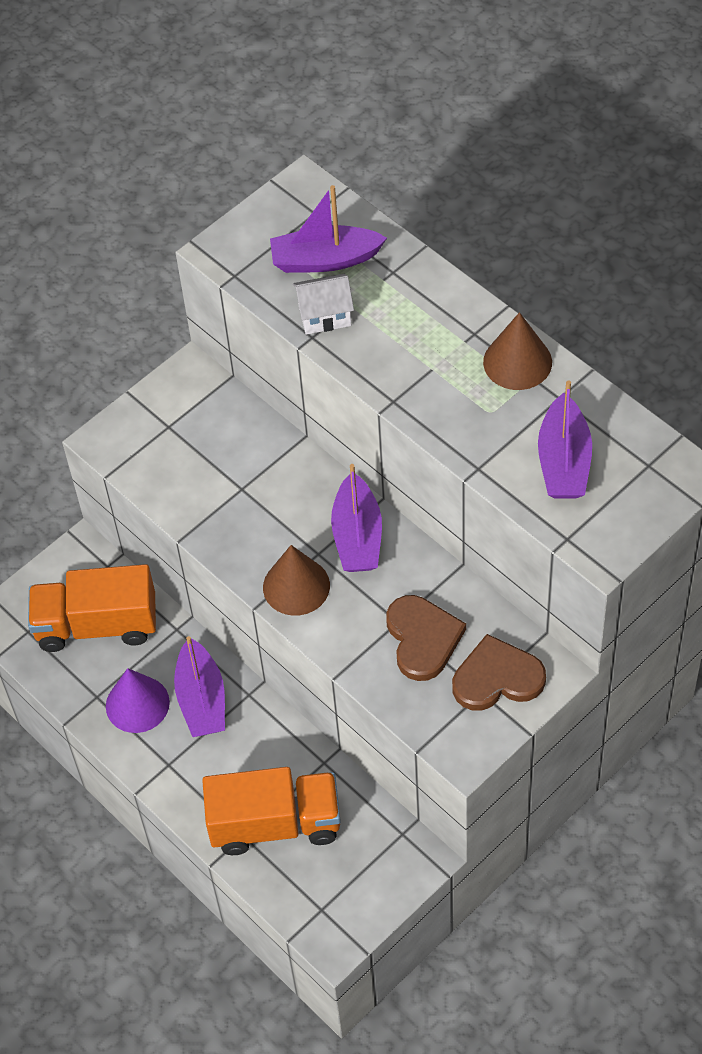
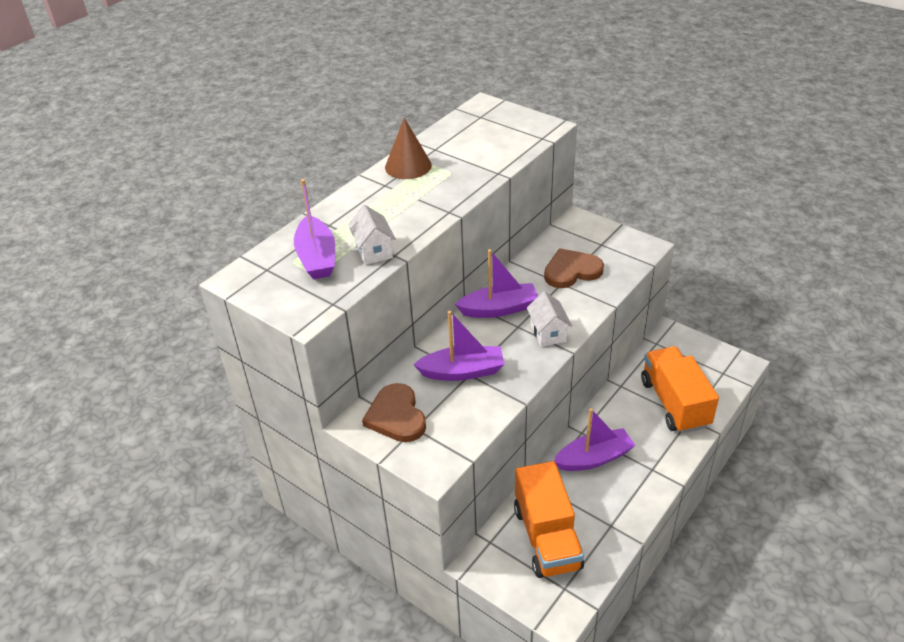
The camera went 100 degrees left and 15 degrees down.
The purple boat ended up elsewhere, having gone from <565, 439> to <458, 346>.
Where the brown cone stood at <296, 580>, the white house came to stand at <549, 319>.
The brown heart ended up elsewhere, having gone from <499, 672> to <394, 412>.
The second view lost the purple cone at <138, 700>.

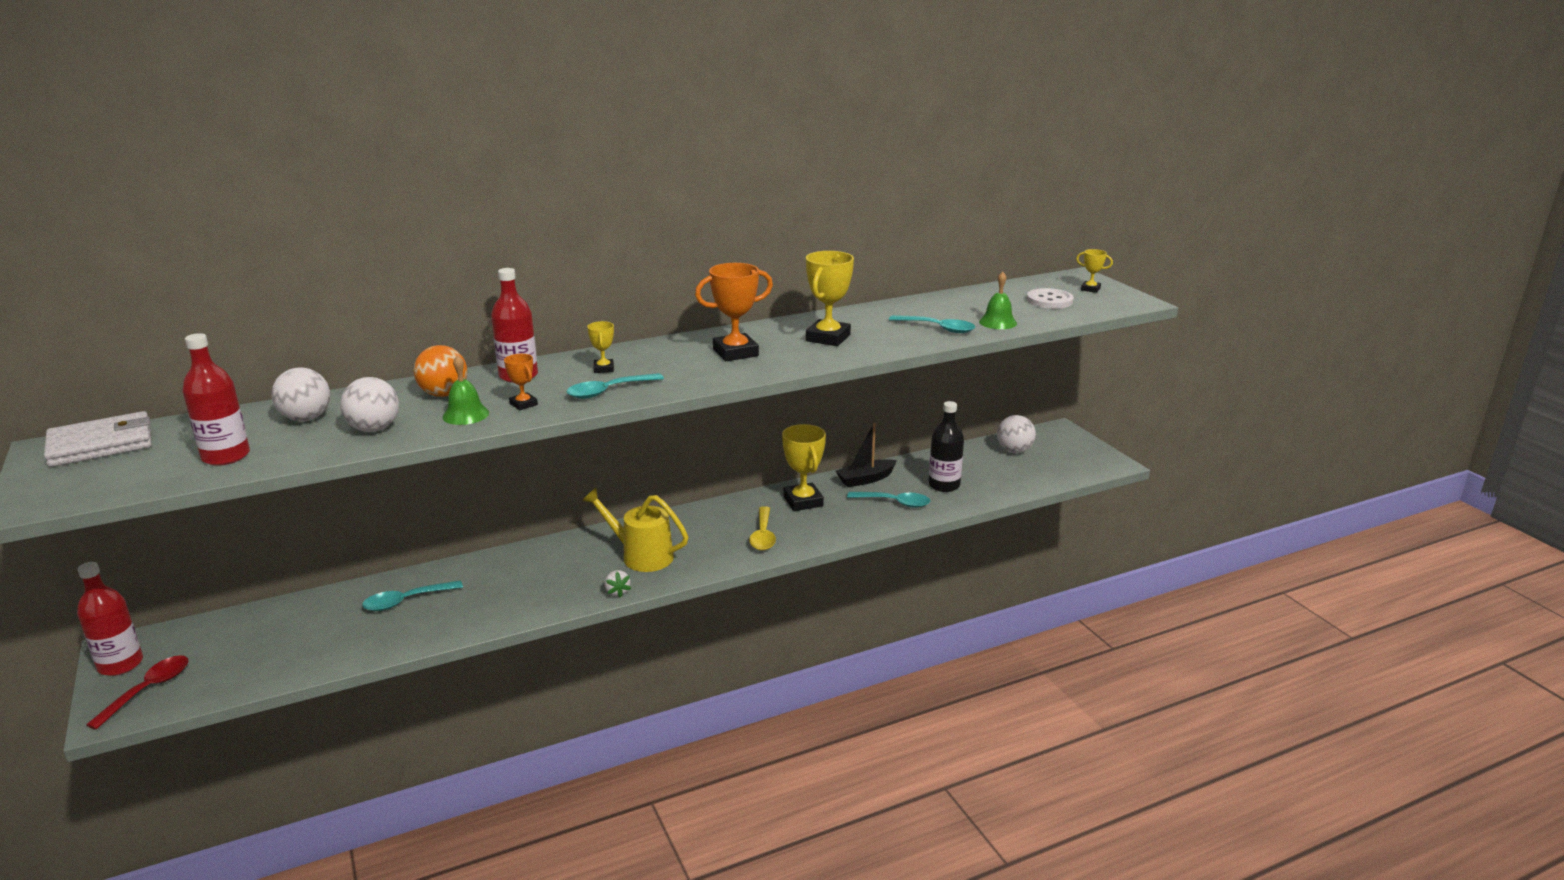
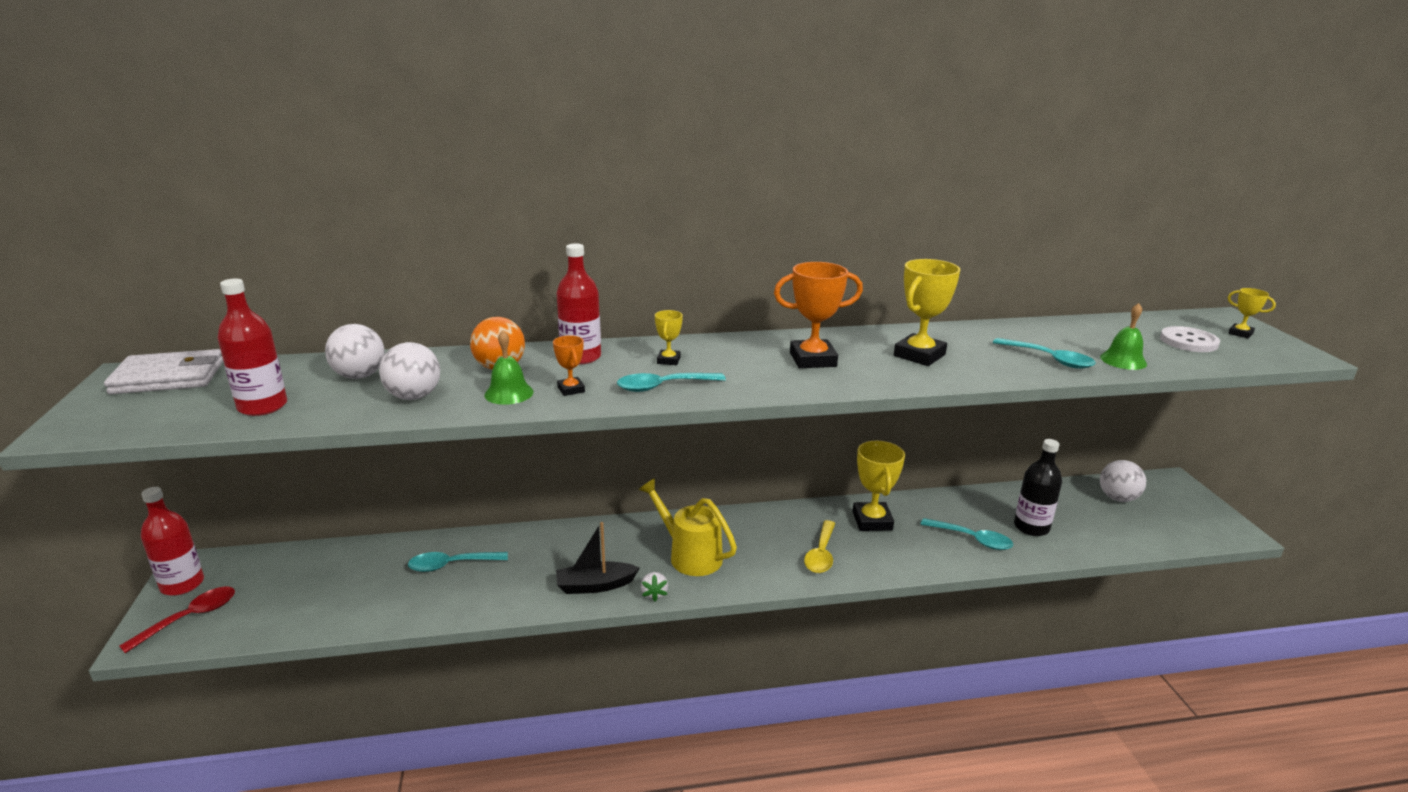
The camera went 15 degrees right and 0 degrees up.
The black boat ended up elsewhere, having gone from <866, 455> to <598, 558>.

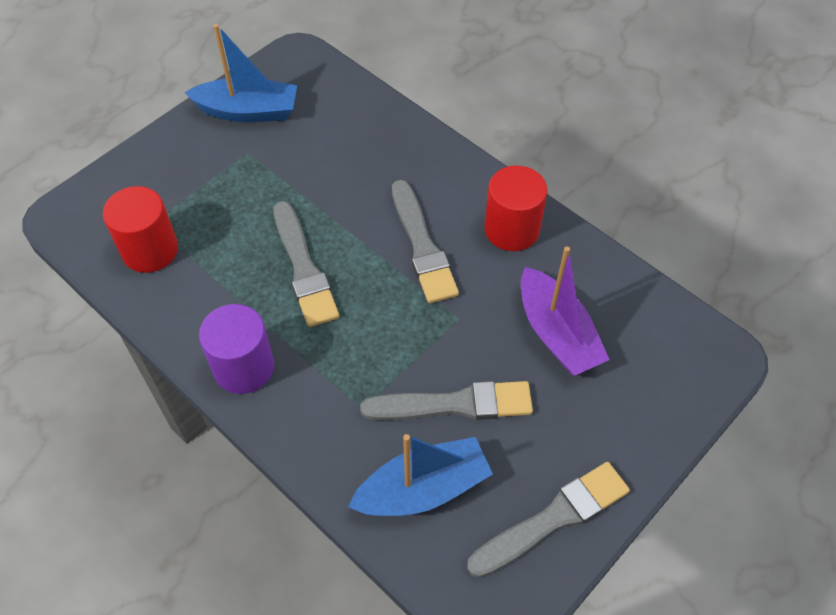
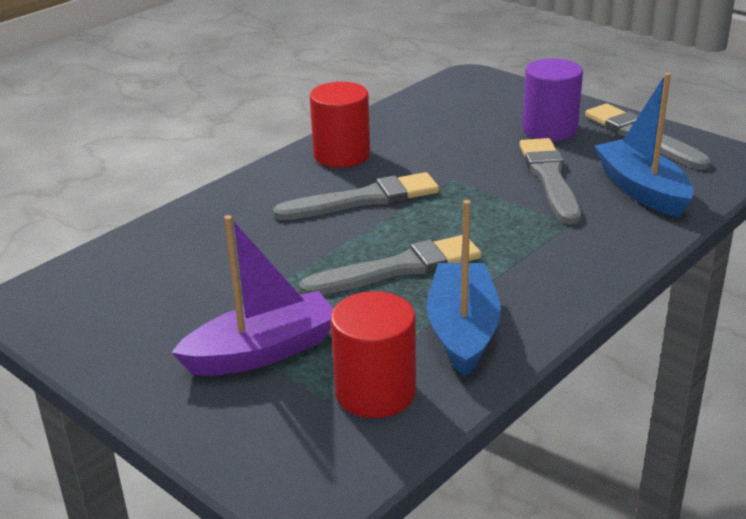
The camera went 90 degrees left and 25 degrees down.
The blue boat ended up elsewhere, having gone from <240, 73> to <464, 288>.
The purple boat ended up elsewhere, having gone from <565, 311> to <252, 295>.
The purple cylinder ended up elsewhere, having gone from <236, 349> to <552, 99>.

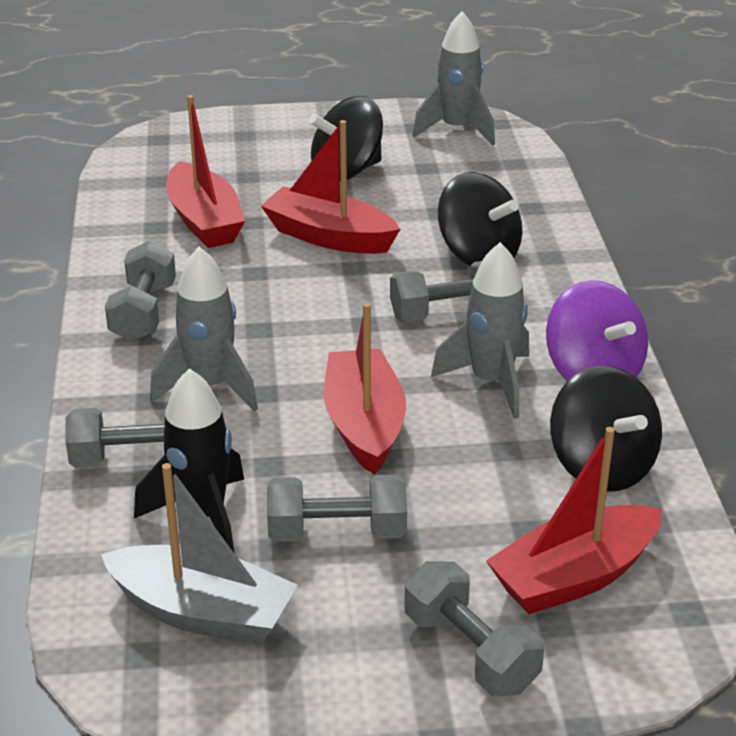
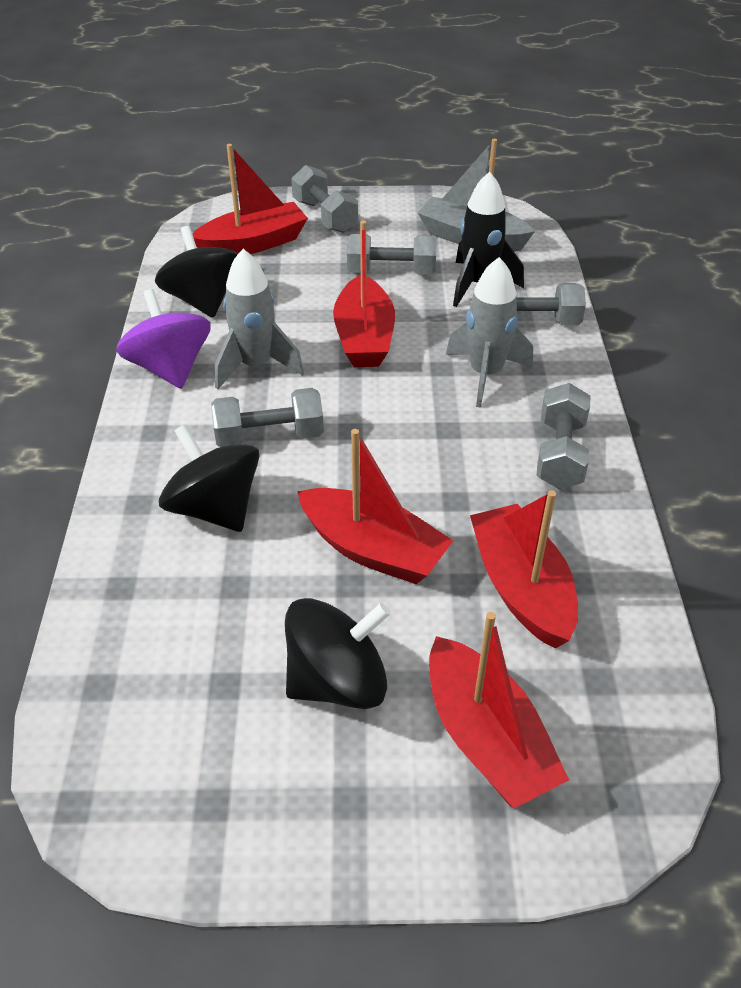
The camera went 175 degrees left and 10 degrees up.
The second view lost the grey rocket at <453, 78>.
The second view gained the red boat at <499, 710>.

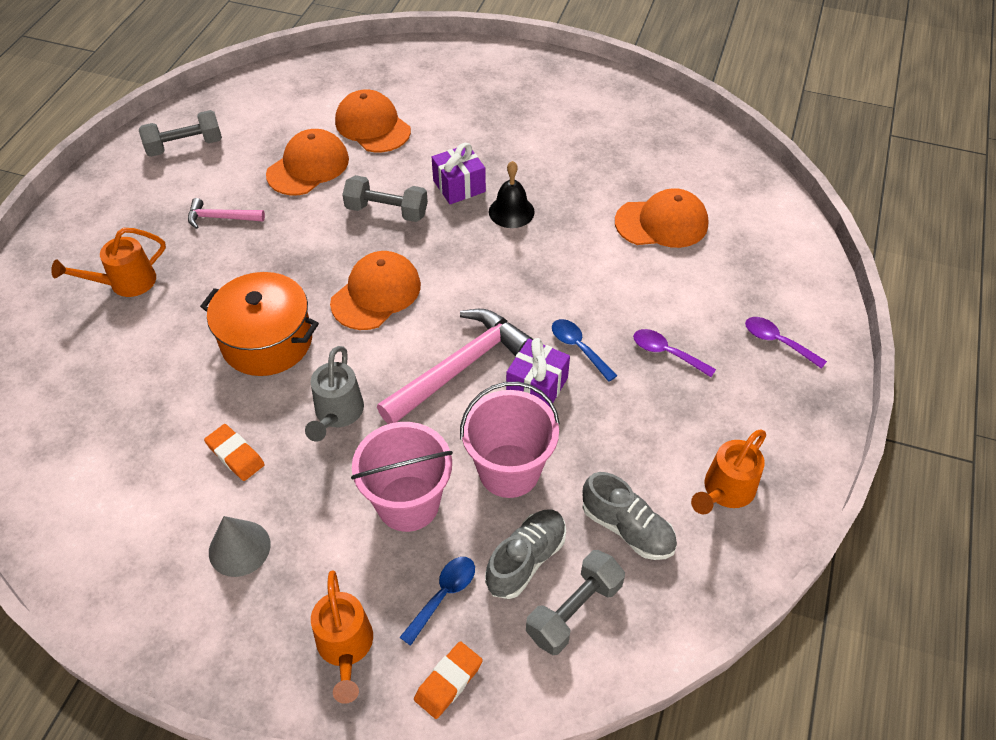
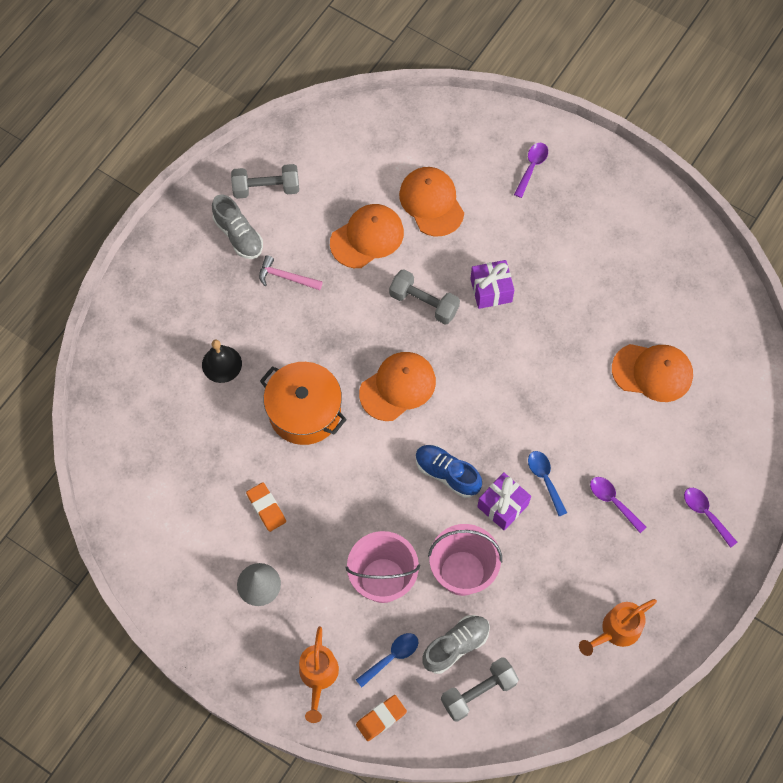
The camera went 15 degrees right and 15 degrees up.
The black bell ended up elsewhere, having gone from <512, 194> to <222, 361>.
The second view lost the orange watering can at <108, 262>.
Where the pink hammer stood at <455, 366>, the blue shoe came to stand at <448, 471>.
The second view lost the grey watering can at <334, 394>.
The grey shoe ended up elsewhere, having gone from <629, 516> to <237, 227>.
The second view gained the purple spoon at <531, 170>.

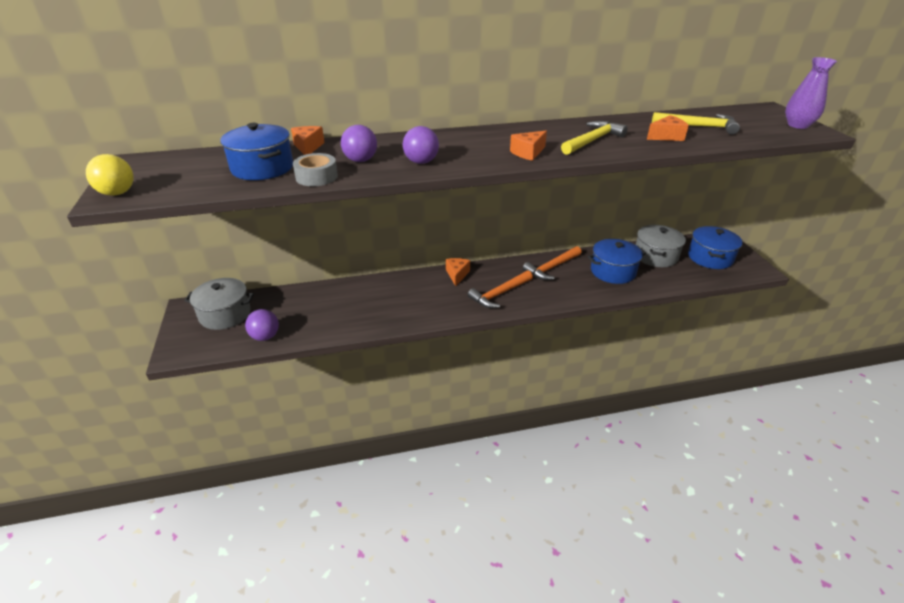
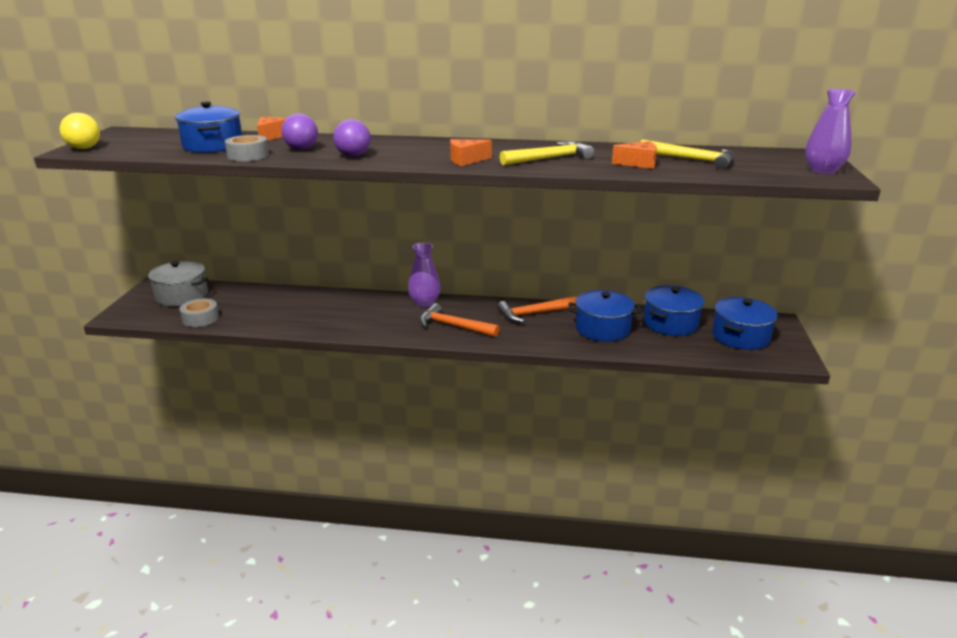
The camera went 20 degrees right and 10 degrees down.
What was the grey pot at <661, 246> turned into the blue pot at <673, 310>.
Where the orange cheese stood at <458, 272>, the purple vase came to stand at <424, 275>.
The orange hammer at <500, 289> ended up facing another way, 45 degrees clockwise from before.
Where the purple ball stood at <262, 325>, the grey tape came to stand at <199, 312>.

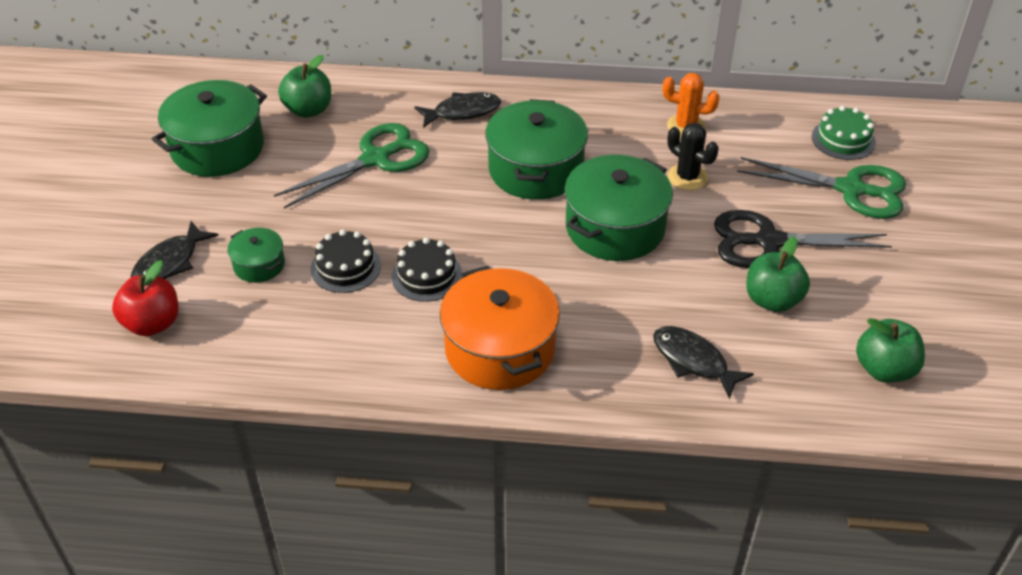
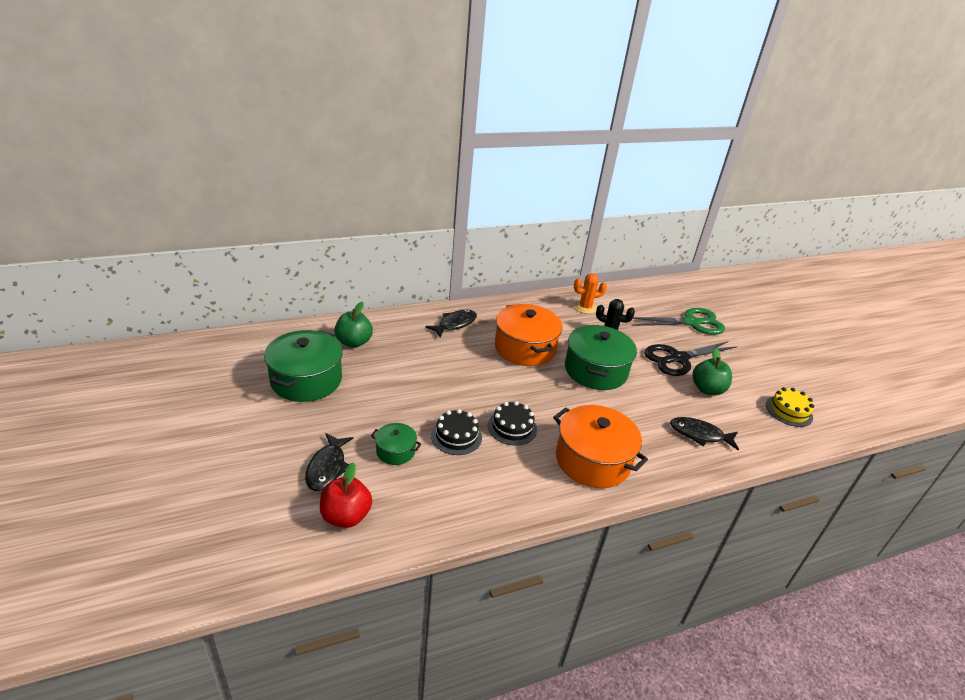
The camera went 30 degrees left and 10 degrees down.
What was the green pot at <536, 149> turned into the orange pot at <528, 335>.
The second view lost the green cake at <844, 133>.
The second view lost the green scissors at <351, 166>.
Where the green apple stood at <890, 350>, the yellow cake came to stand at <790, 407>.

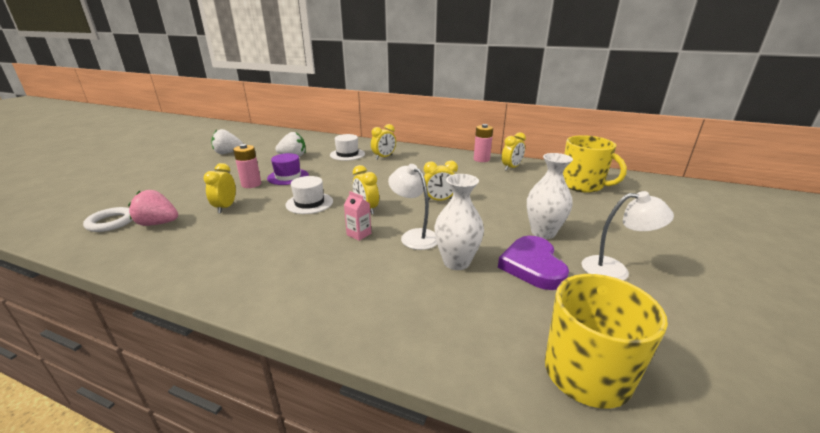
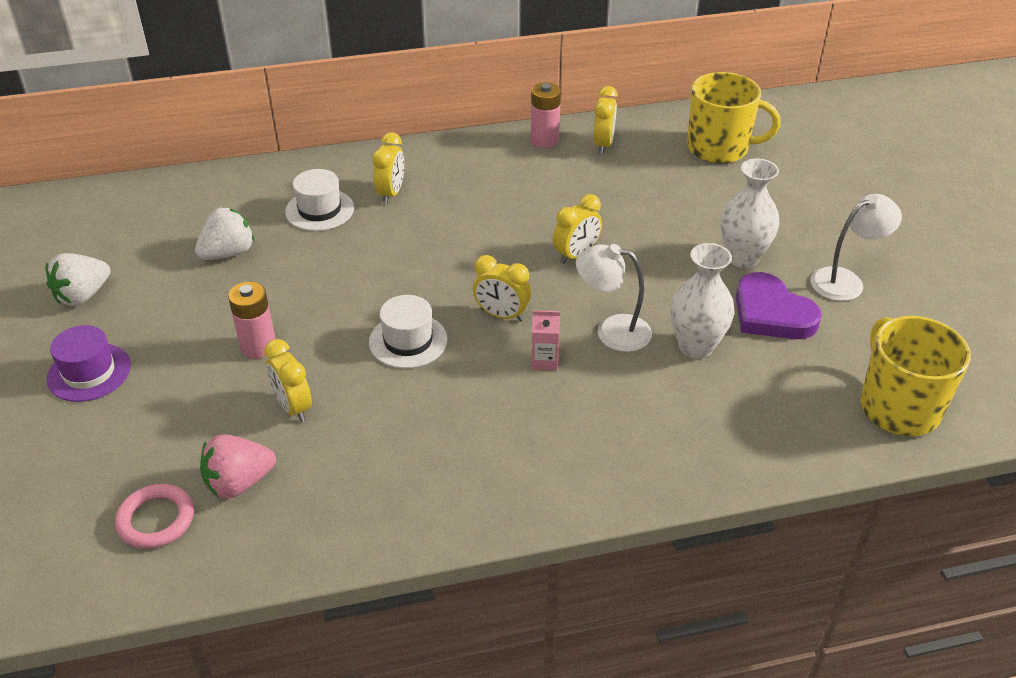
The camera went 35 degrees left and 15 degrees up.
The purple hat ended up elsewhere, having gone from <288, 169> to <89, 363>.
What was the white ring at <107, 219> turned into the pink ring at <154, 516>.

